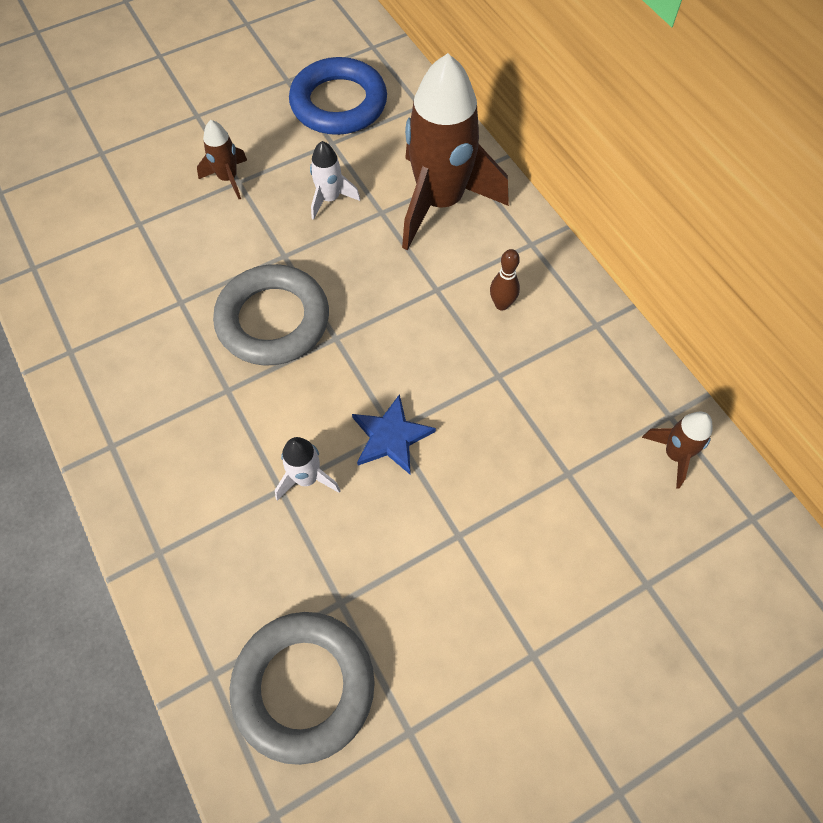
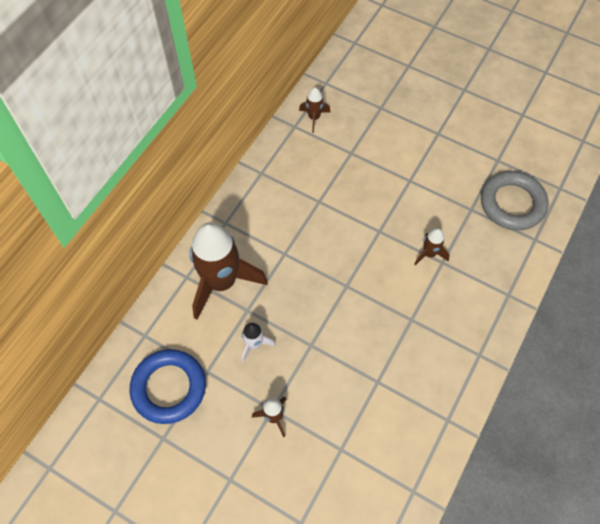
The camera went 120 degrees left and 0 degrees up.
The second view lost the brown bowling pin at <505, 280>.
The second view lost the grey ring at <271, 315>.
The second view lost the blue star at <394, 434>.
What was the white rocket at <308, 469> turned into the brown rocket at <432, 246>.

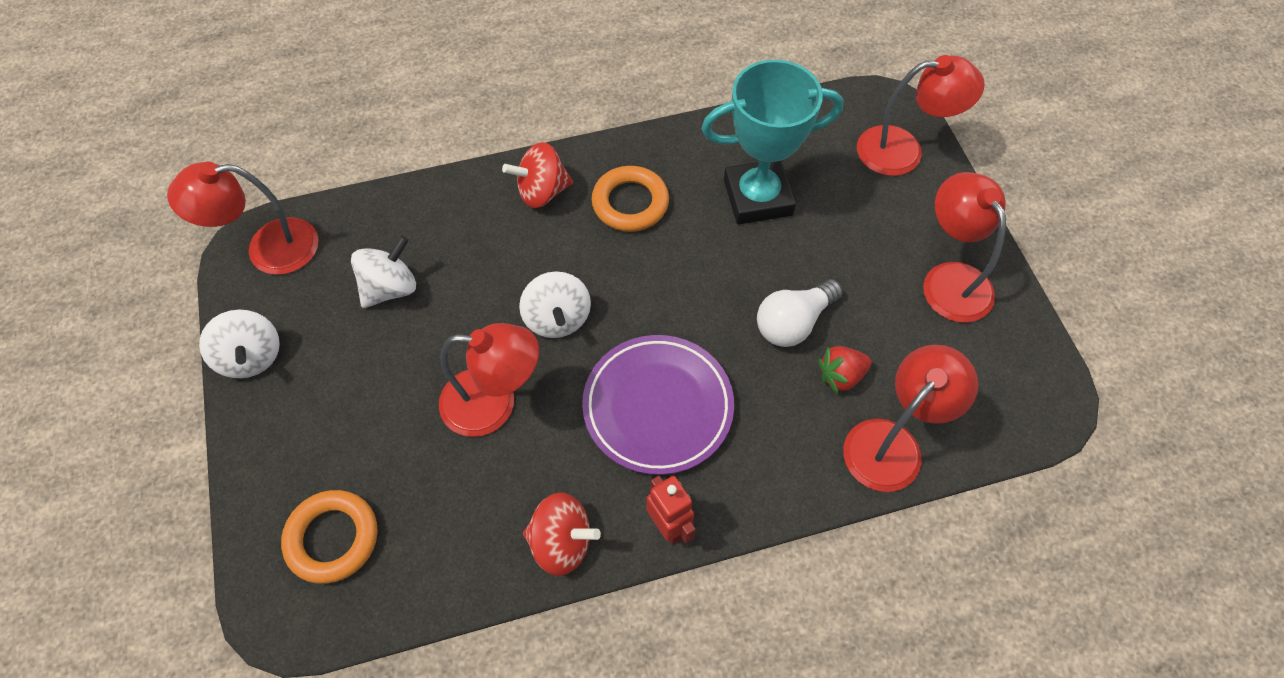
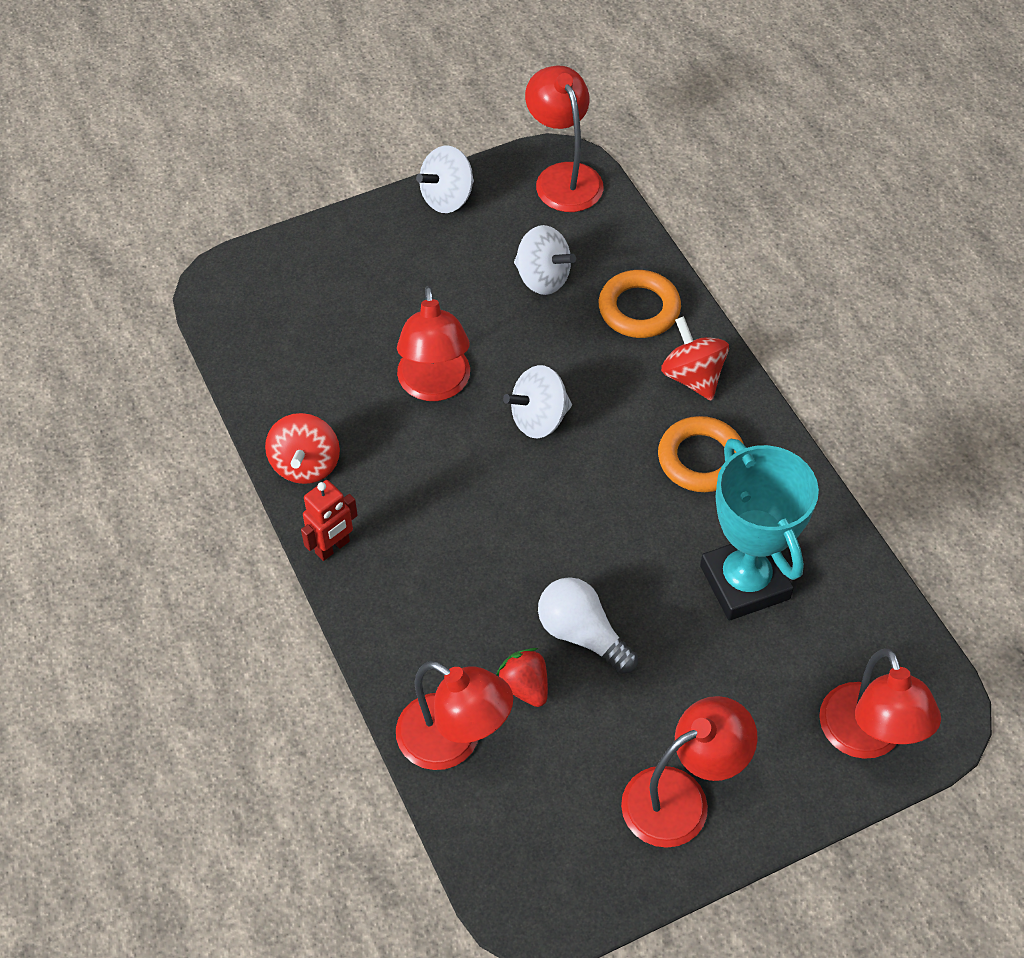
The camera went 80 degrees right and 5 degrees down.
The second view lost the purple plate at <658, 405>.
The orange ring ended up elsewhere, having gone from <329, 537> to <640, 304>.

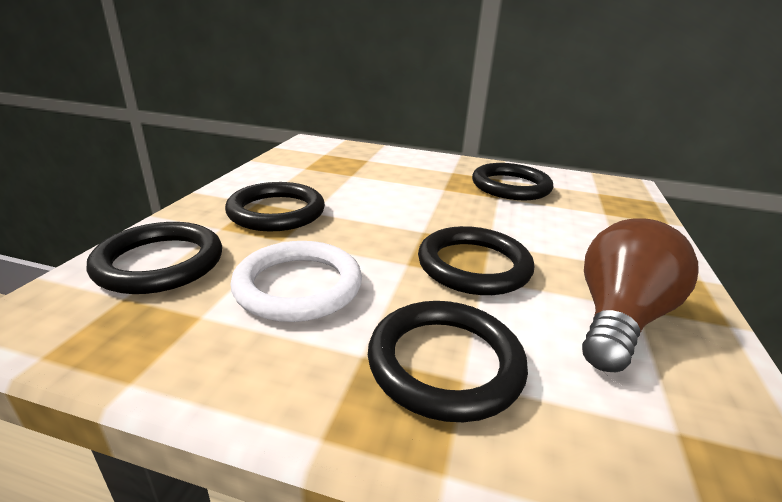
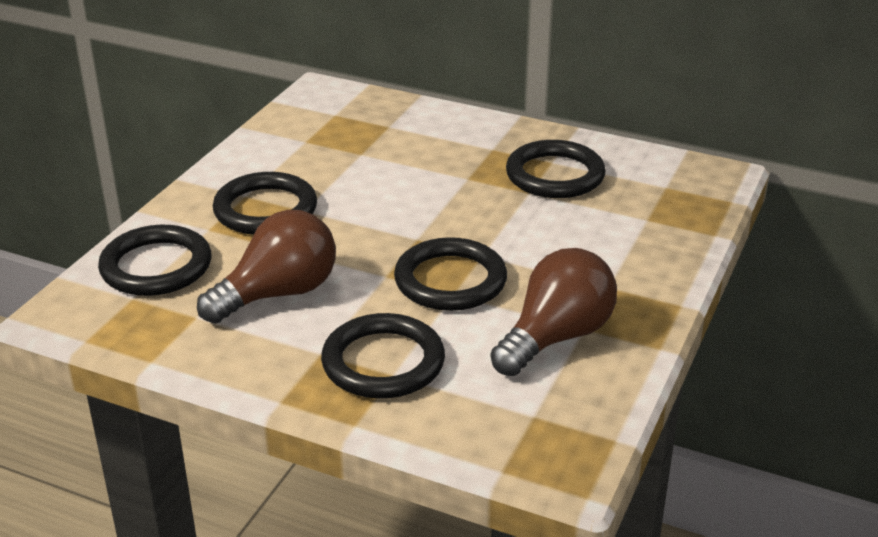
The camera went 10 degrees right and 5 degrees up.
Where the white ring stood at <296, 281>, the brown light bulb came to stand at <266, 266>.

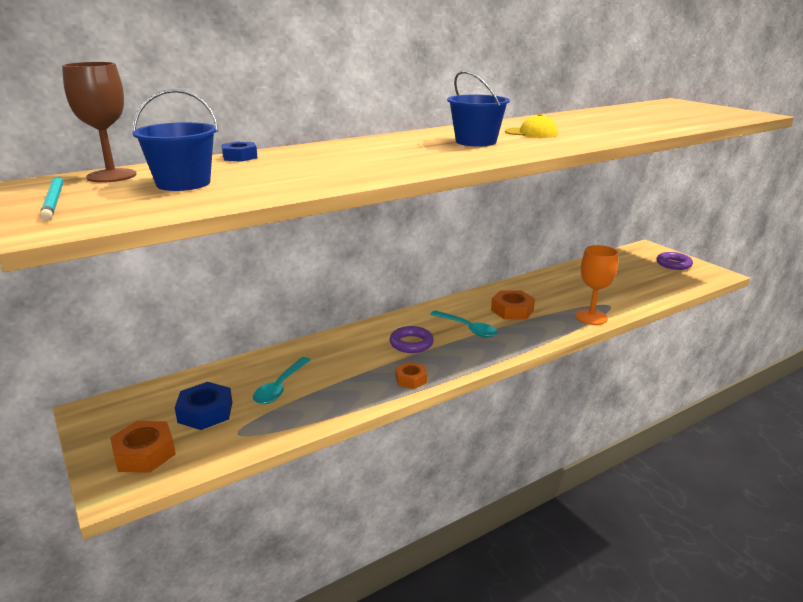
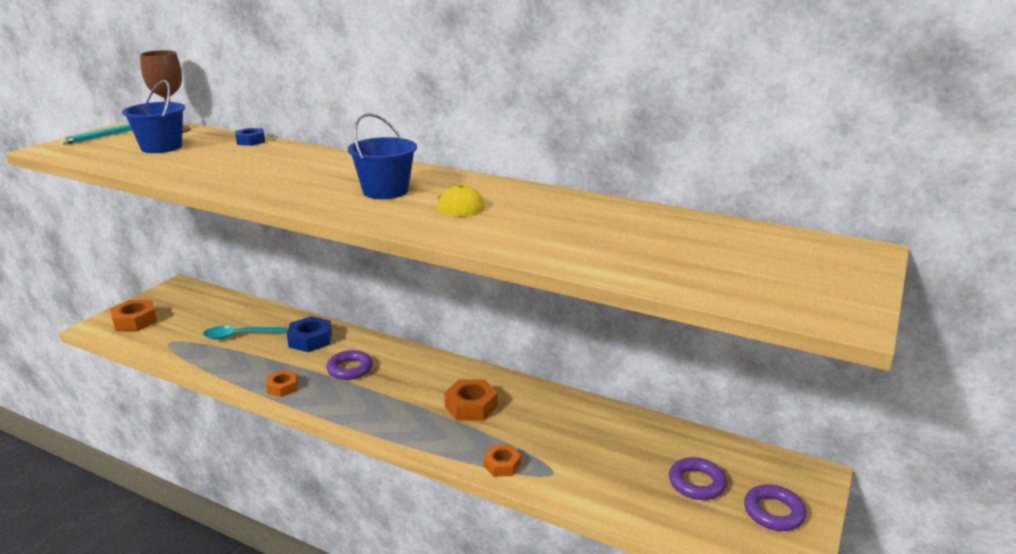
The camera went 60 degrees right and 0 degrees up.
Where the orange goblet stood at <596, 285>, the orange nut came to stand at <502, 461>.
The second view lost the turquoise spoon at <464, 324>.
The blue nut ended up elsewhere, having gone from <203, 406> to <309, 334>.
The second view gained the purple ring at <698, 478>.

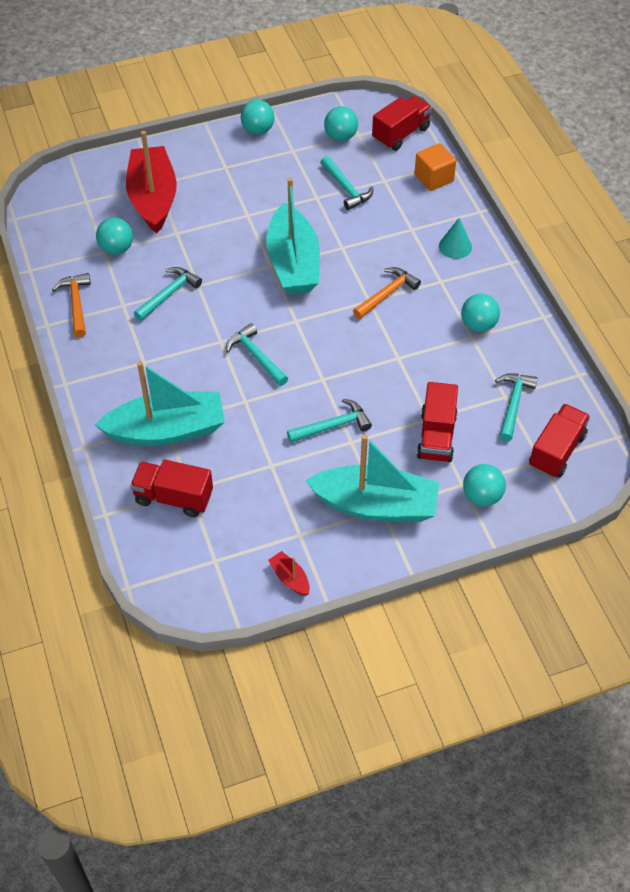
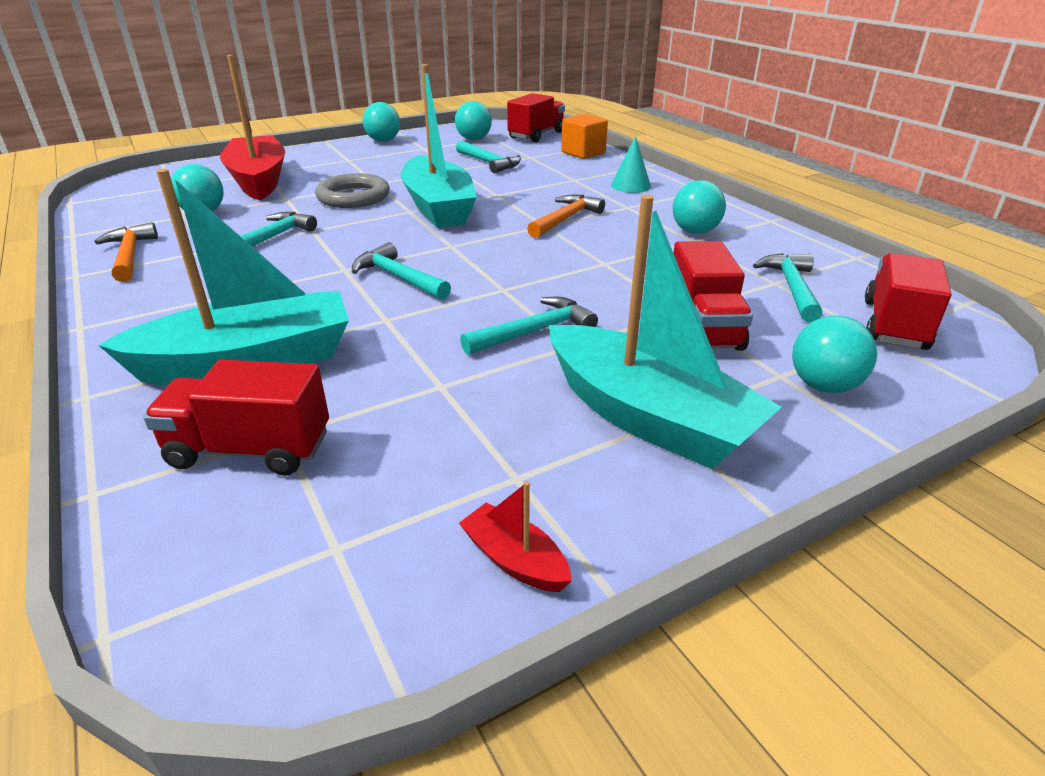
The camera went 10 degrees left and 20 degrees down.
The turquoise boat at <372, 478> ended up facing another way, 45 degrees clockwise from before.
The second view gained the grey ring at <352, 190>.

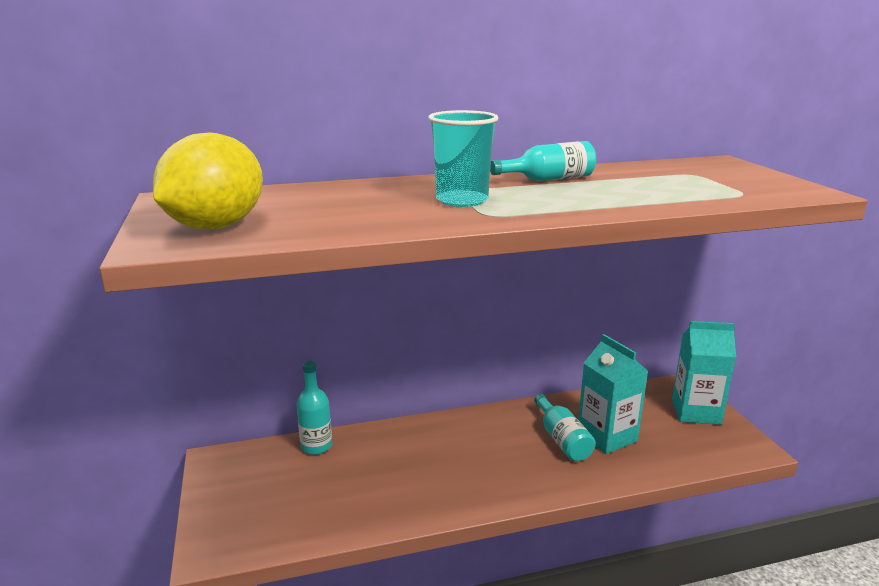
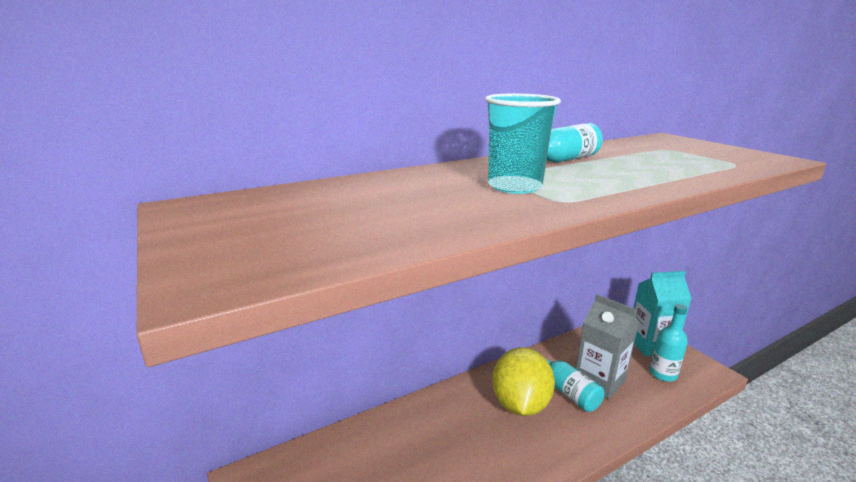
The camera went 15 degrees left and 0 degrees up.
The yellow lemon ended up elsewhere, having gone from <208, 180> to <523, 381>.
What was the turquoise carton at <613, 394> turned into the grey carton at <607, 346>.
The turquoise bottle ended up elsewhere, having gone from <314, 408> to <668, 343>.

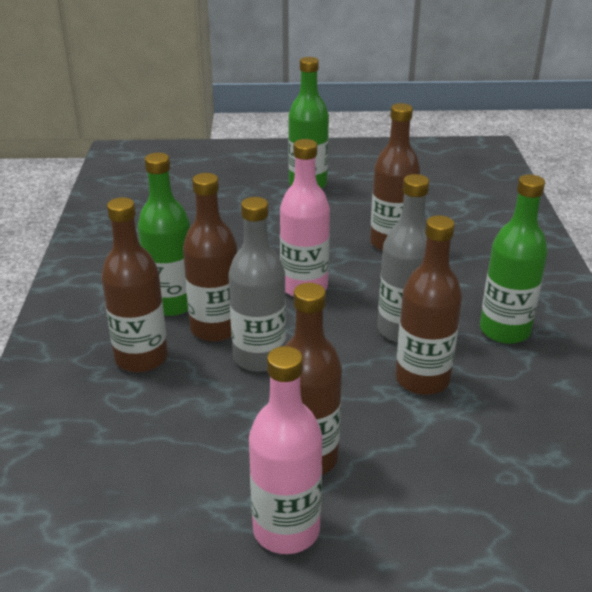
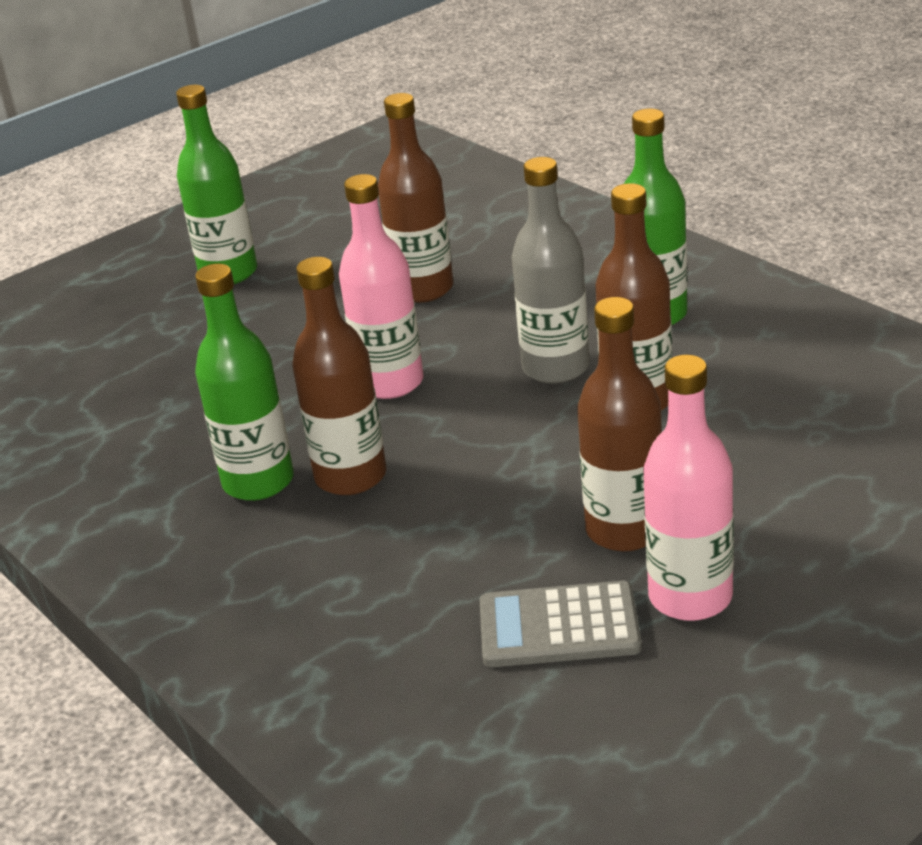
The camera went 35 degrees left and 0 degrees up.
The second view lost the brown bottle at <134, 285>.
The second view lost the grey bottle at <257, 284>.
The second view gained the grey calculator at <561, 624>.

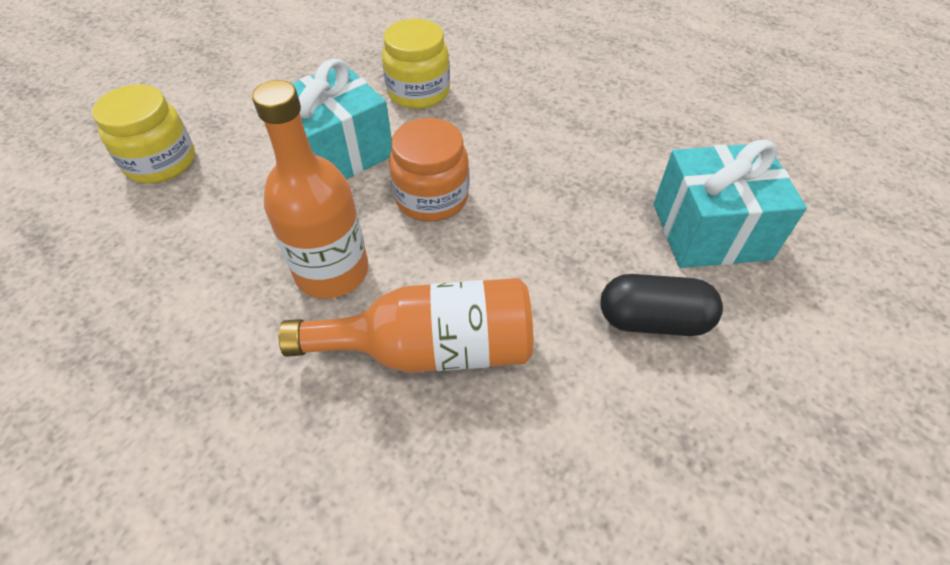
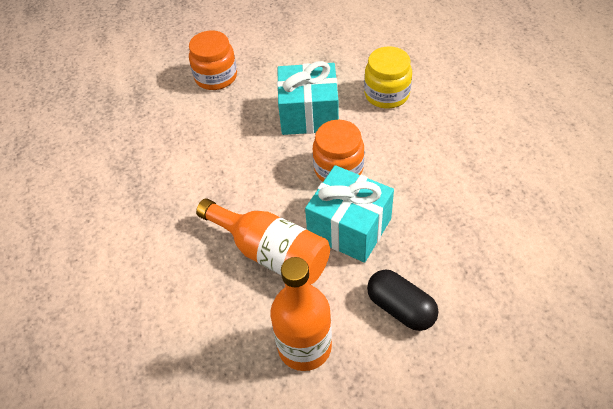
The camera went 40 degrees right and 0 degrees up.
The orange bottle ended up elsewhere, having gone from <310, 189> to <301, 314>.
What was the yellow jar at <143, 134> turned into the orange jar at <213, 60>.
The turquoise gift ended up elsewhere, having gone from <730, 204> to <349, 214>.

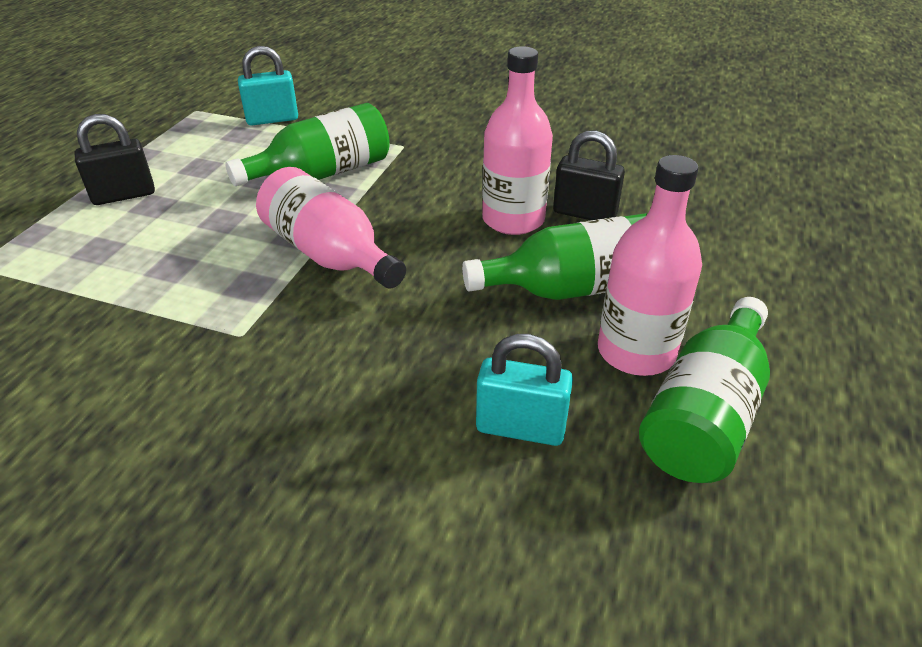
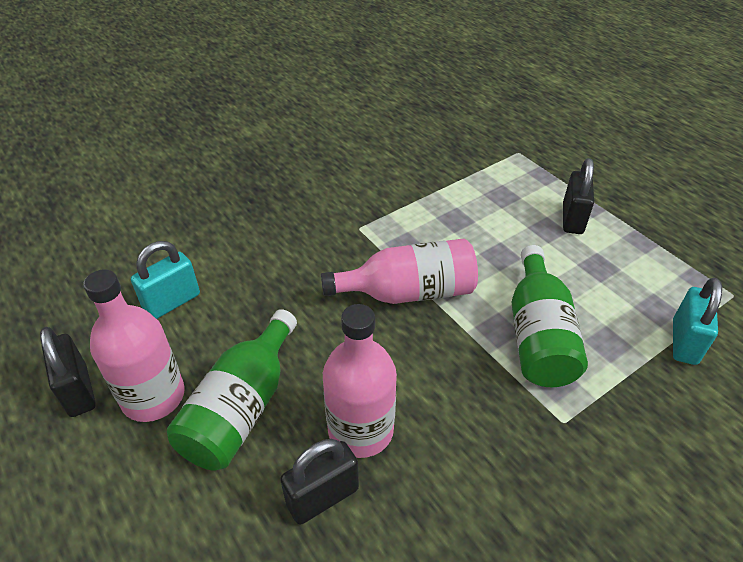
The camera went 125 degrees right and 5 degrees up.
Where the green bottle stood at <704, 390>, the black padlock came to stand at <68, 372>.

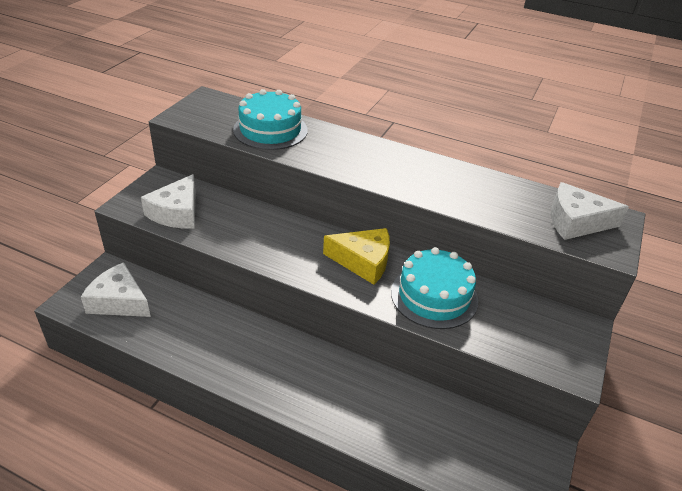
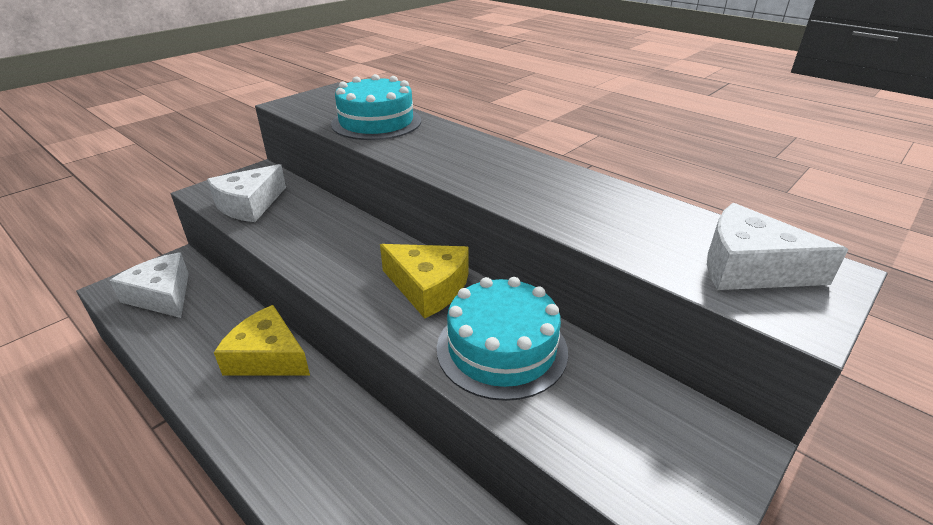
The camera went 20 degrees right and 5 degrees down.
The second view gained the yellow cheese at <262, 340>.

